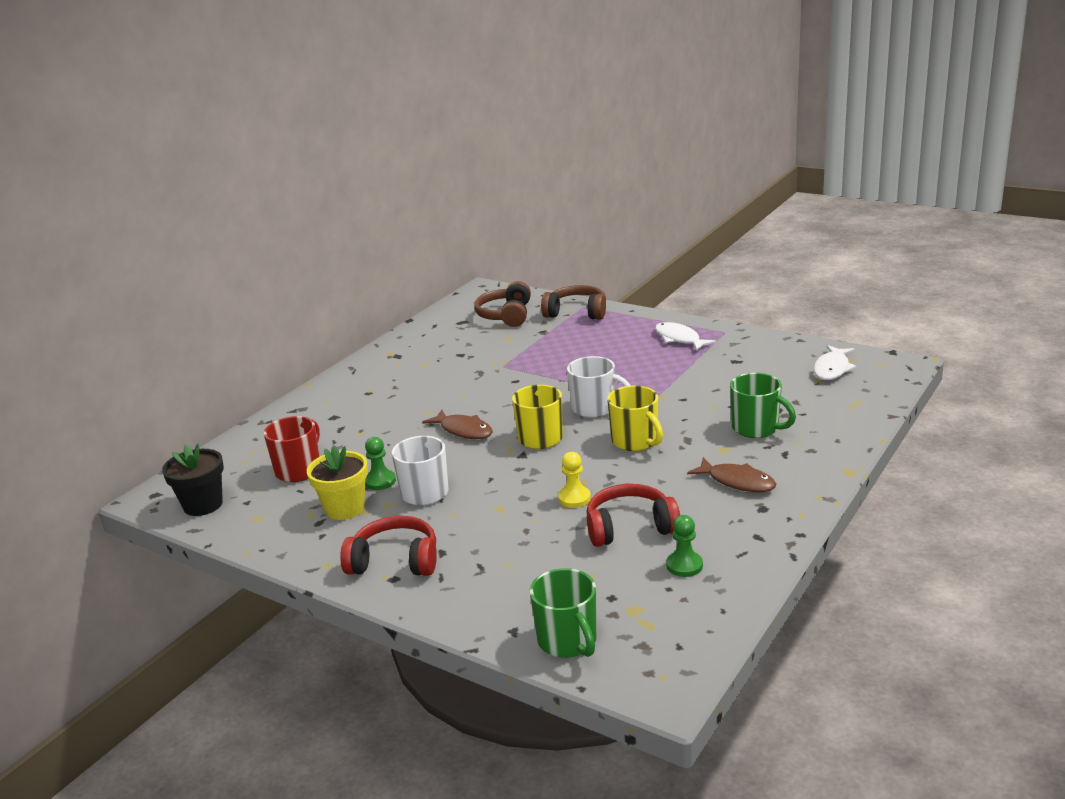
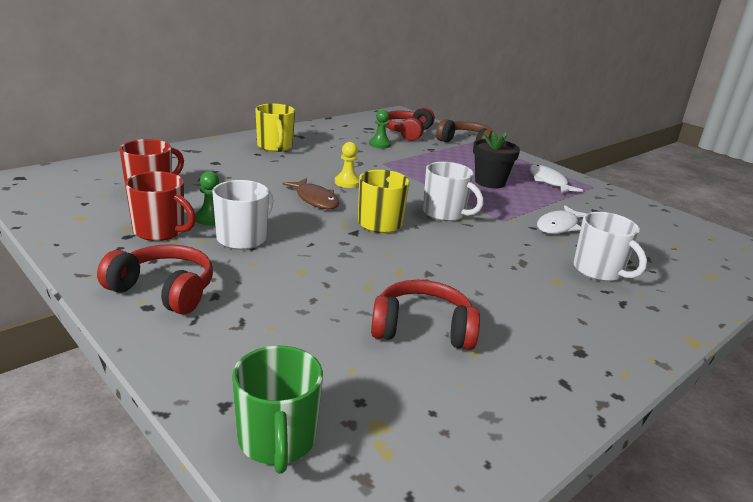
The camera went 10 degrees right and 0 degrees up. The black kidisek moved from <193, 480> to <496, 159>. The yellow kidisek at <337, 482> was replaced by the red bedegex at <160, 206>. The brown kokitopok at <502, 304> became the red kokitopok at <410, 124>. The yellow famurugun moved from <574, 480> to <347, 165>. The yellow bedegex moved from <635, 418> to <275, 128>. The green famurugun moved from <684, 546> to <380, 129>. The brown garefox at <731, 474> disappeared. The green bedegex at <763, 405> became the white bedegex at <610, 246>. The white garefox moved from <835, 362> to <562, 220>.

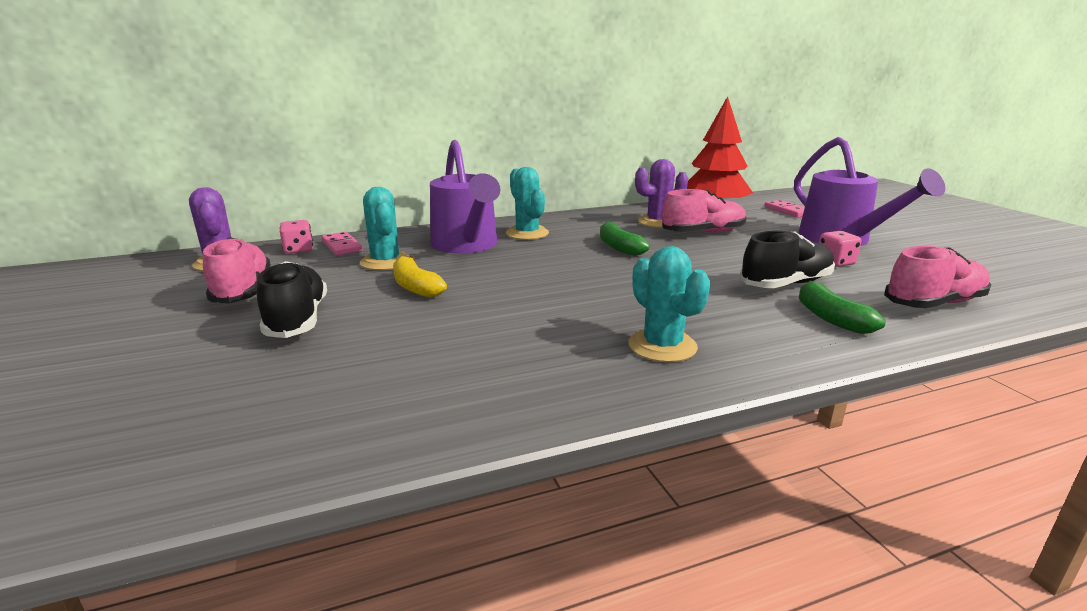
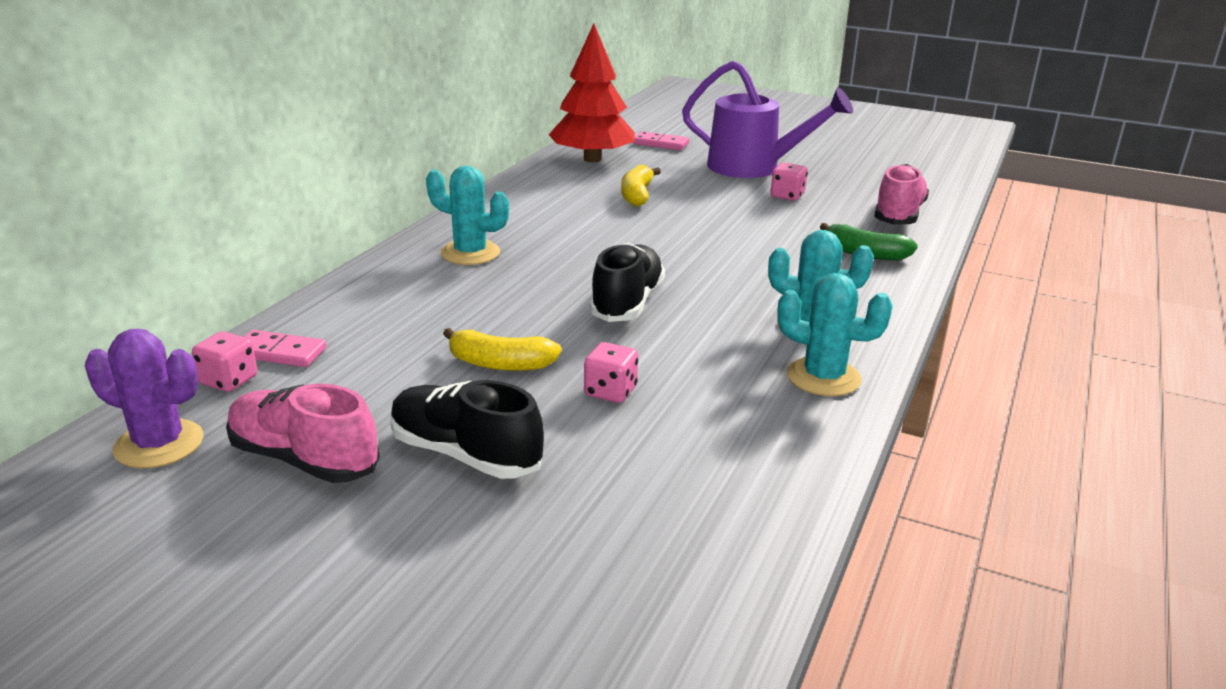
The camera went 45 degrees left and 5 degrees up. The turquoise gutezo moved from <385, 228> to <835, 334>. The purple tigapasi at <465, 196> disappeared. The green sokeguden at <625, 238> disappeared. The purple gutezo at <661, 193> disappeared. The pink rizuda at <704, 211> was replaced by the yellow sokeguden at <641, 185>. The black rizuda moved from <787, 259> to <627, 282>. The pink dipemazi at <611, 372> appeared.

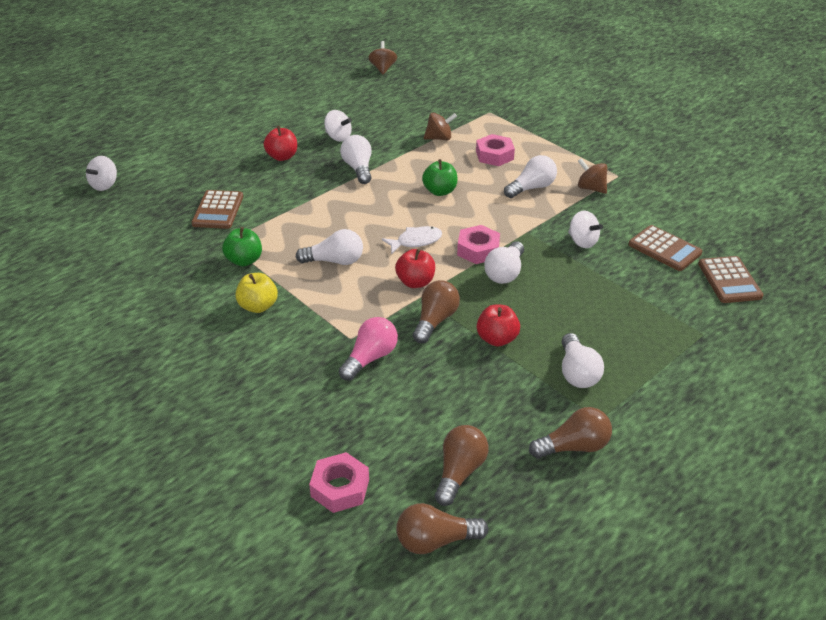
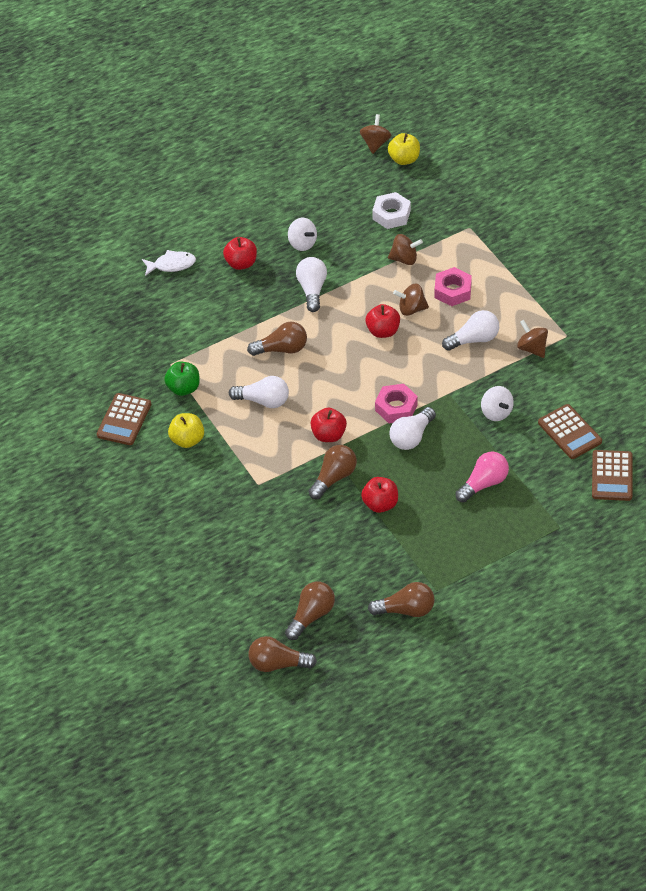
The camera went 15 degrees right and 10 degrees up. The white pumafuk at <101, 173> disappeared. The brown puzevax moved from <217, 209> to <124, 419>. The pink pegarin at <339, 482> disappeared. The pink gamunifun moved from <368, 349> to <482, 477>. The white garefox moved from <412, 240> to <169, 263>. The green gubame at <439, 177> became the red gubame at <382, 321>. The white gamunifun at <583, 360> disappeared. The brown gamunifun at <277, 339> appeared. The white pegarin at <391, 210> appeared. The yellow gubame at <404, 149> appeared. The brown pumafuk at <411, 300> appeared.

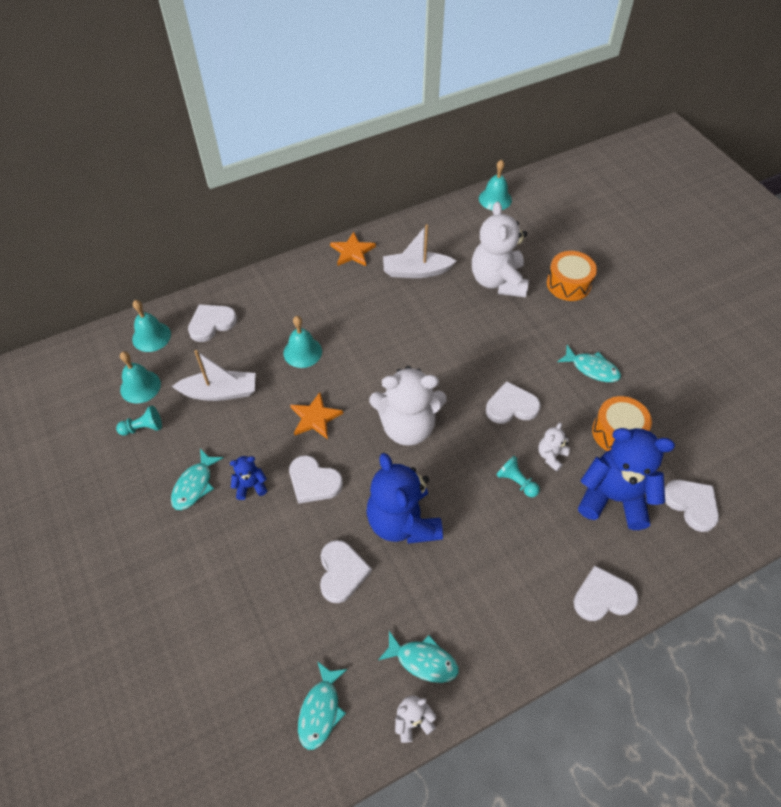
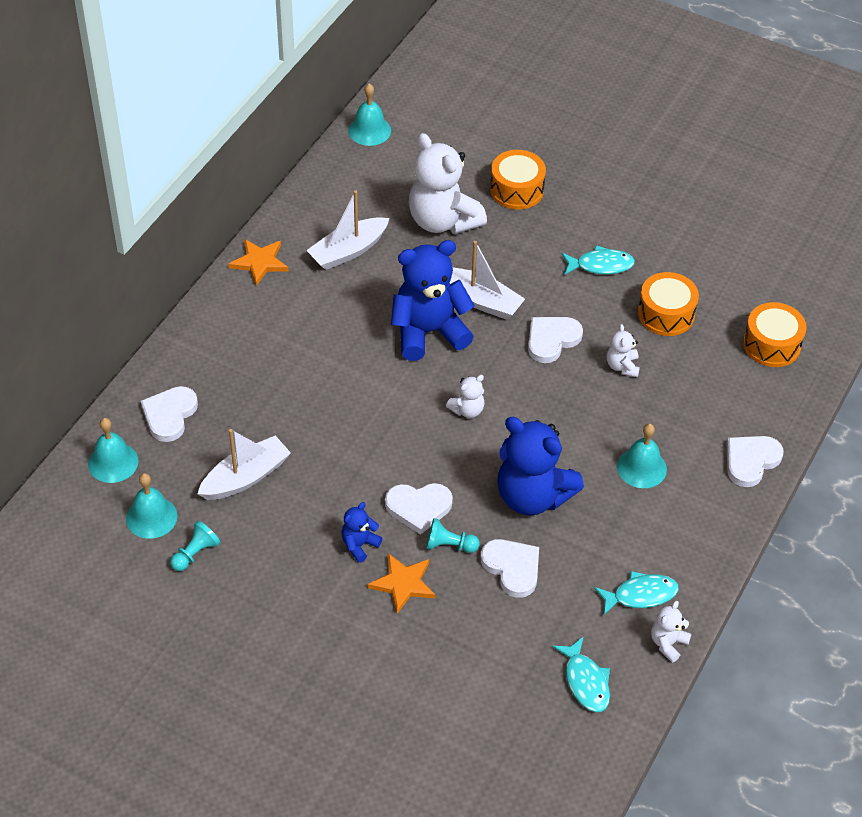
The camera went 35 degrees left and 5 degrees down. The turquoise garefox at <197, 479> disappeared. The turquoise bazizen moved from <302, 342> to <642, 456>. The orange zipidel moved from <316, 415> to <401, 583>. The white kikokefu at <407, 406> changed to 0.45 times the size. The turquoise famurugun moved from <518, 476> to <453, 535>. The blue kikokefu moved from <626, 479> to <433, 300>. The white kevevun at <692, 506> was replaced by the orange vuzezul at <775, 334>. The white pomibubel at <487, 280> appeared.

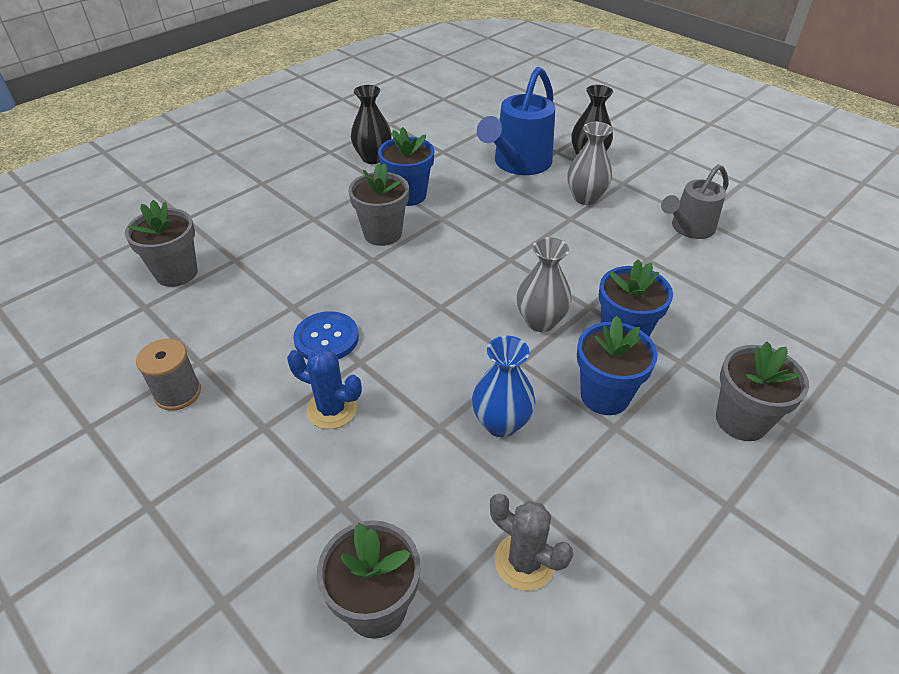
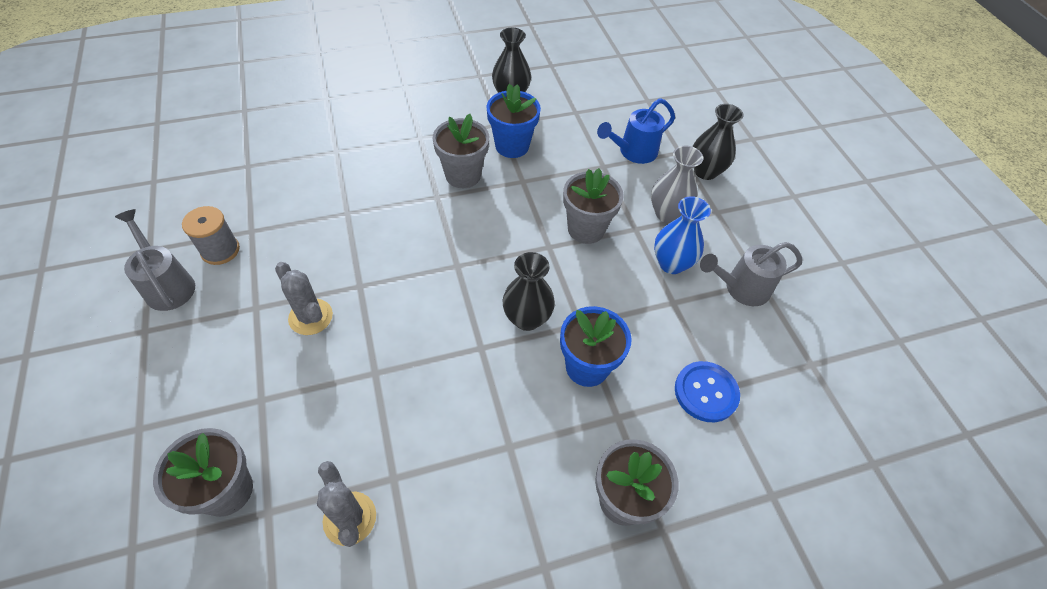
The camera went 25 degrees right and 10 degrees up. The grey kidisek moved from <161, 243> to <593, 206>. The blue gutezo at <324, 388> became the grey gutezo at <304, 298>. The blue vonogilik moved from <326, 335> to <707, 391>. The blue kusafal moved from <503, 386> to <682, 235>. The blue tigapasi at <516, 121> changed to 0.66 times the size. The grey kusafal at <544, 284> became the black kusafal at <528, 291>. The blue kidisek at <617, 365> disappeared. The grey tigapasi at <155, 260> appeared.

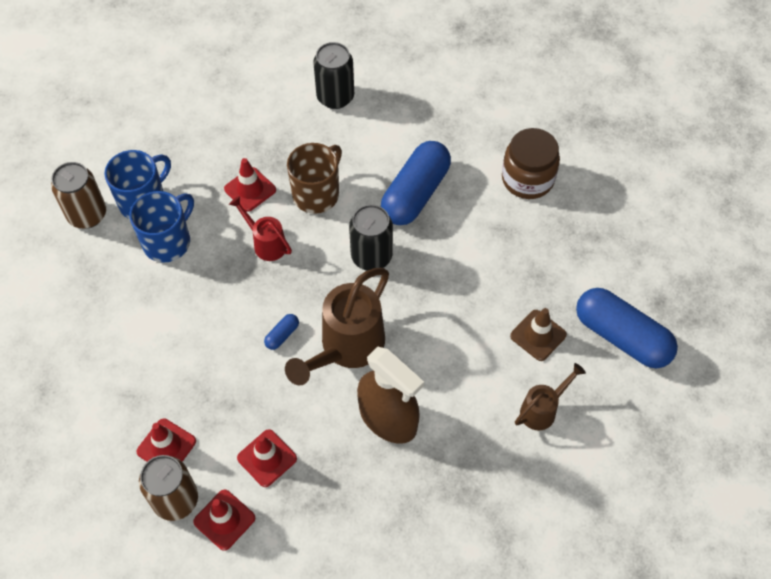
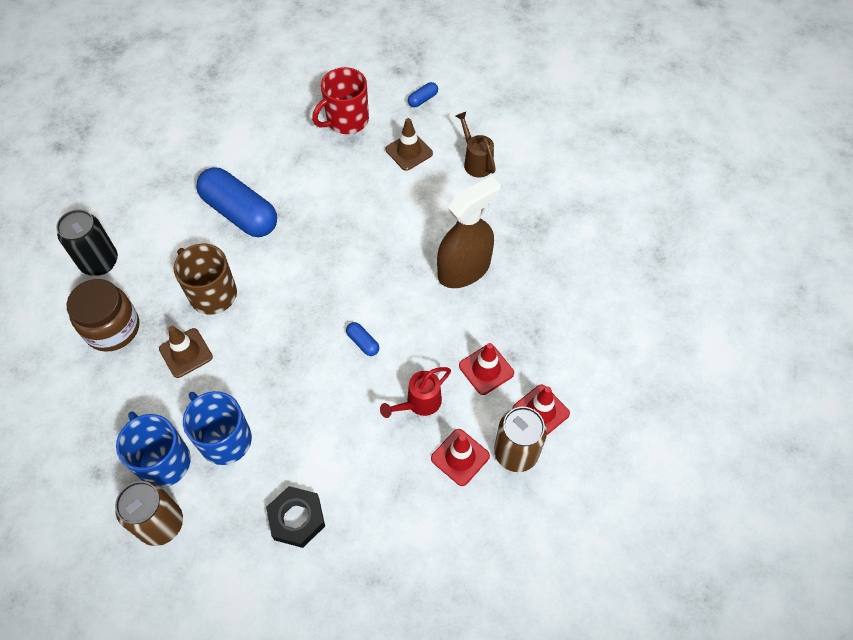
The camera went 80 degrees left and 0 degrees up. The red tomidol at <250, 185> became the brown tomidol at <186, 352>. The red tigapasi moved from <260, 228> to <415, 392>. The brown tigapasi at <337, 327> disappeared. The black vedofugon at <371, 237> disappeared. The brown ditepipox moved from <531, 163> to <103, 315>. The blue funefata at <627, 328> changed to 0.40 times the size. The black pegarin at <295, 517> appeared. The red bedegex at <340, 100> appeared.

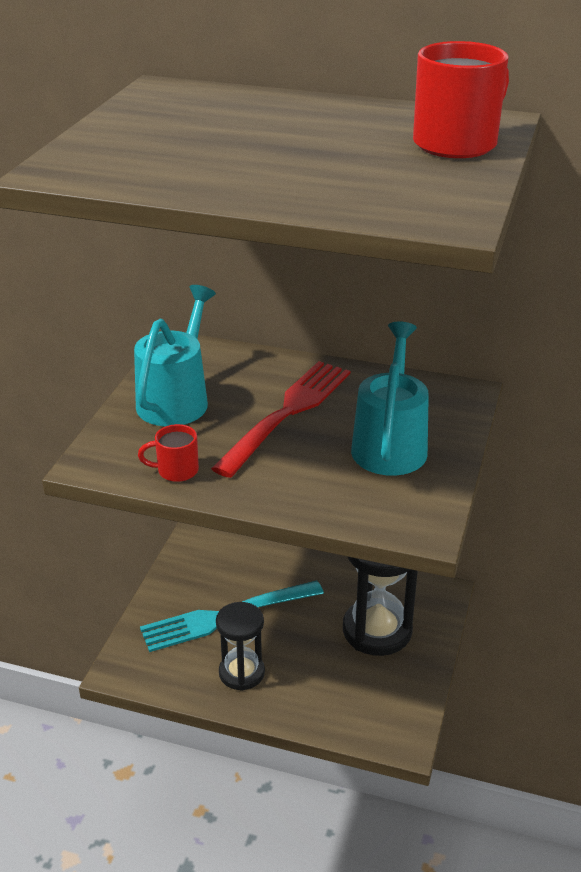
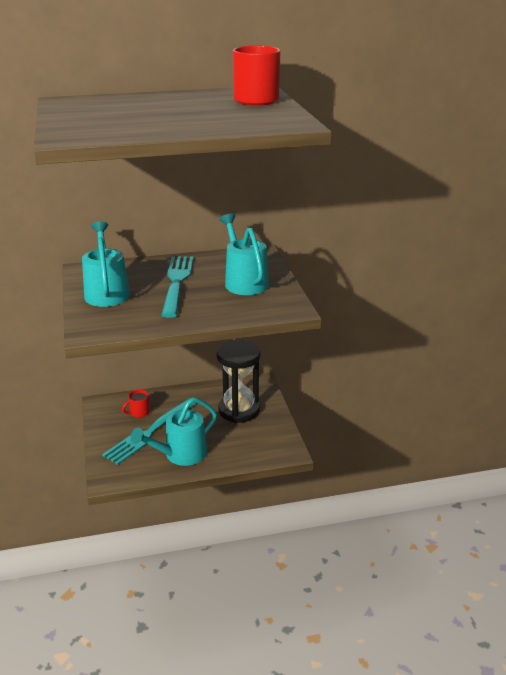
The camera went 30 degrees left and 5 degrees down. The red bedegex moved from <168, 453> to <136, 404>. The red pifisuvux at <280, 419> became the turquoise pifisuvux at <177, 287>. The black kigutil at <240, 646> was replaced by the turquoise tigapasi at <174, 432>.

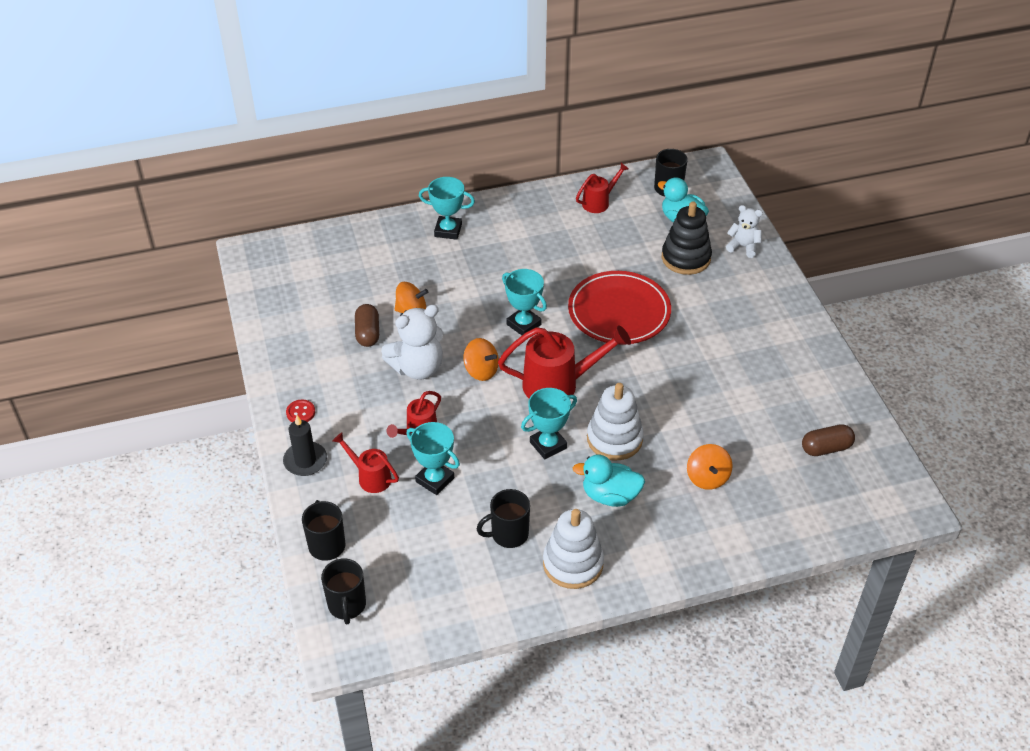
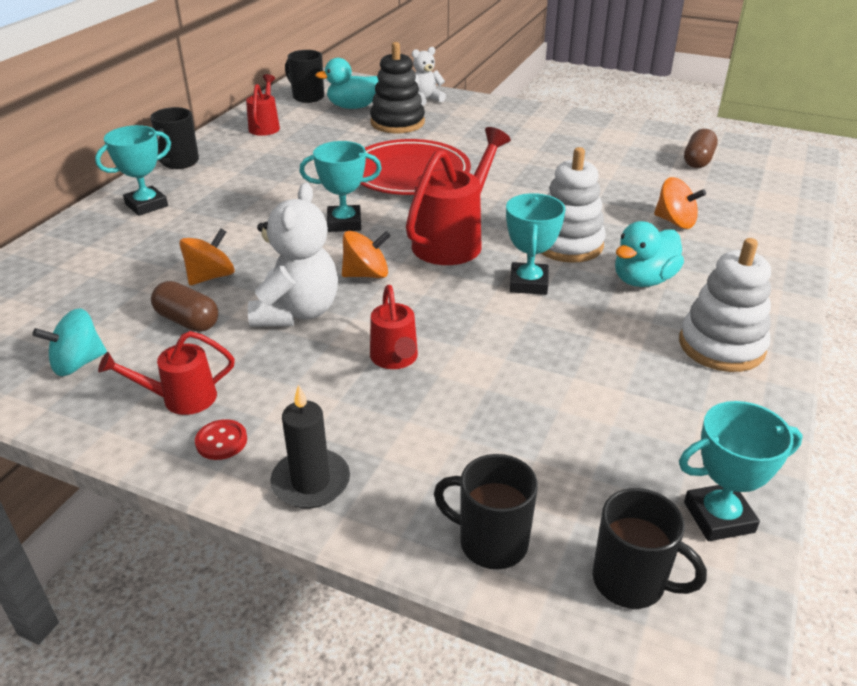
The camera went 50 degrees left and 10 degrees down. The red tigapasi moved from <366, 463> to <166, 373>. The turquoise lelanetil moved from <433, 458> to <741, 471>. The black bedegex moved from <503, 518> to <174, 138>. The turquoise pumafuk at <69, 342> appeared.

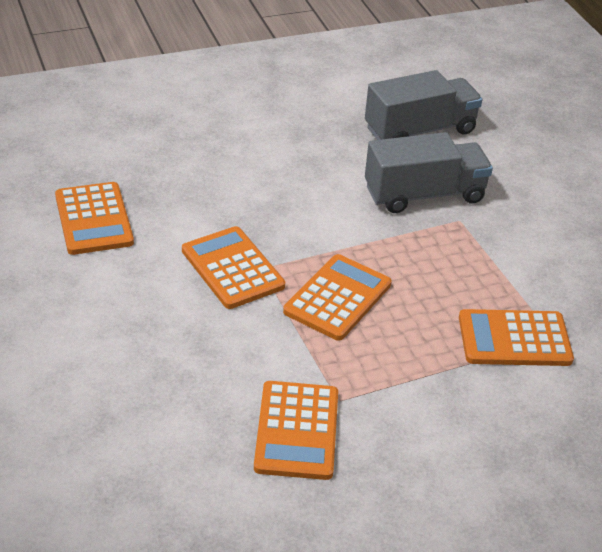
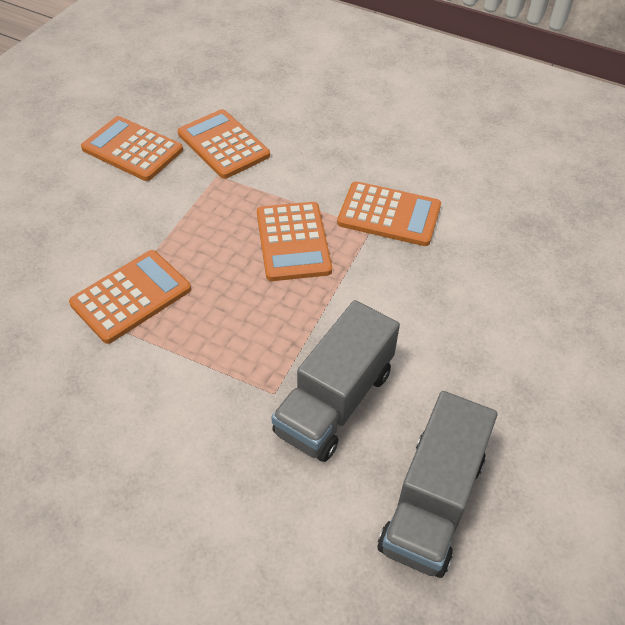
The camera went 140 degrees right and 10 degrees up. The orange puzevax moved from <94, 218> to <132, 148>.

